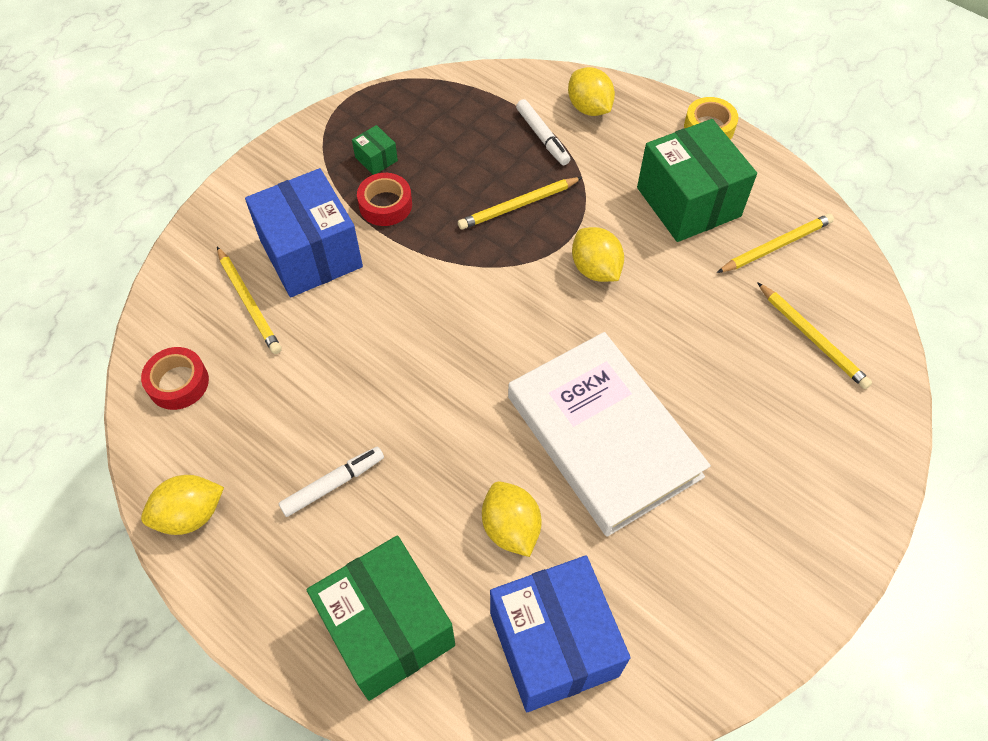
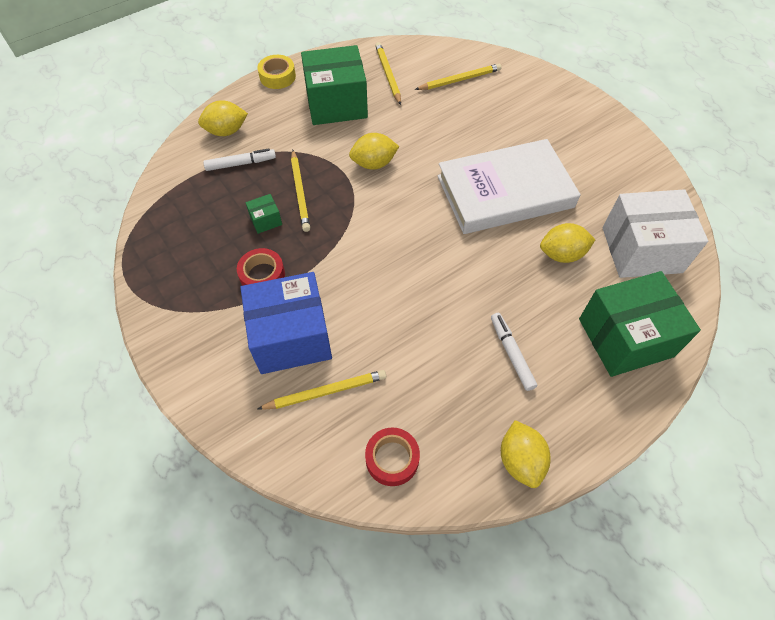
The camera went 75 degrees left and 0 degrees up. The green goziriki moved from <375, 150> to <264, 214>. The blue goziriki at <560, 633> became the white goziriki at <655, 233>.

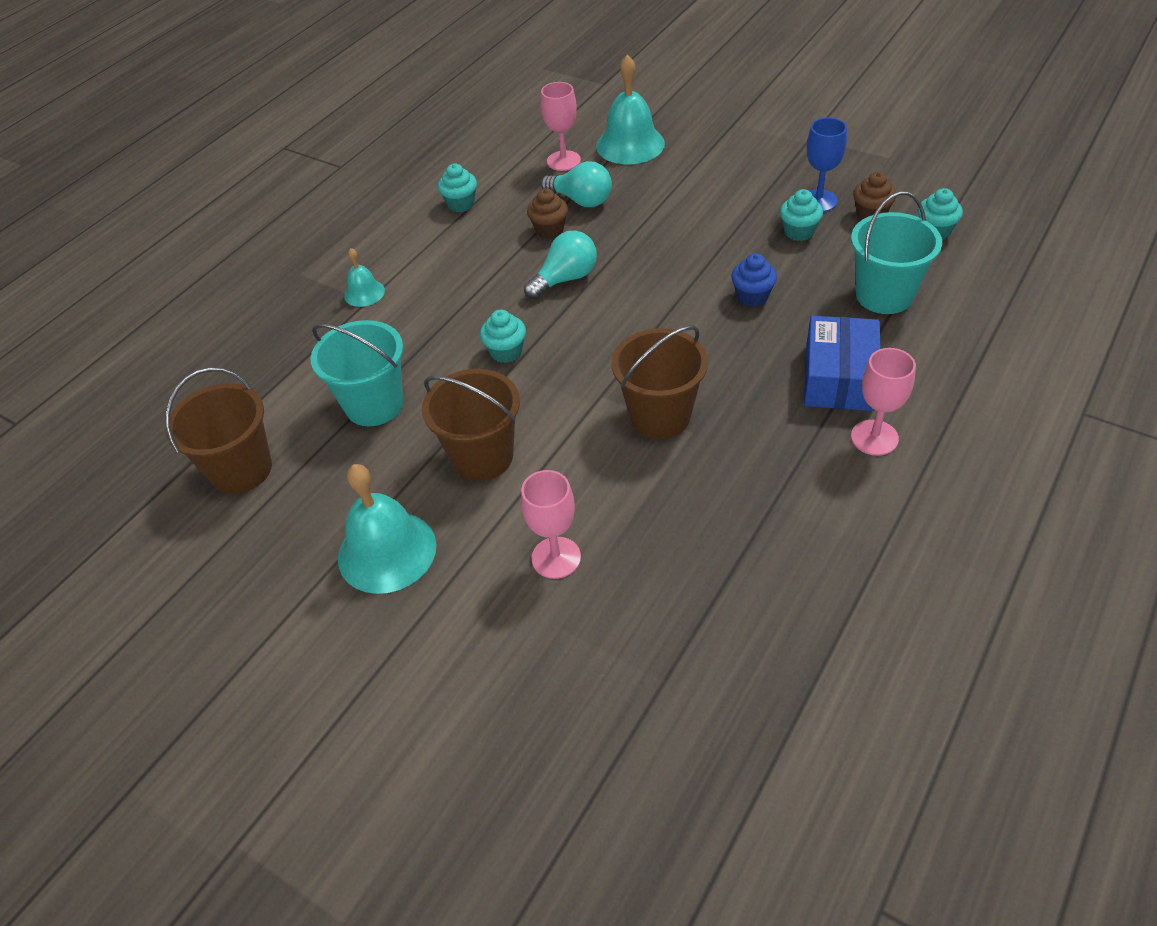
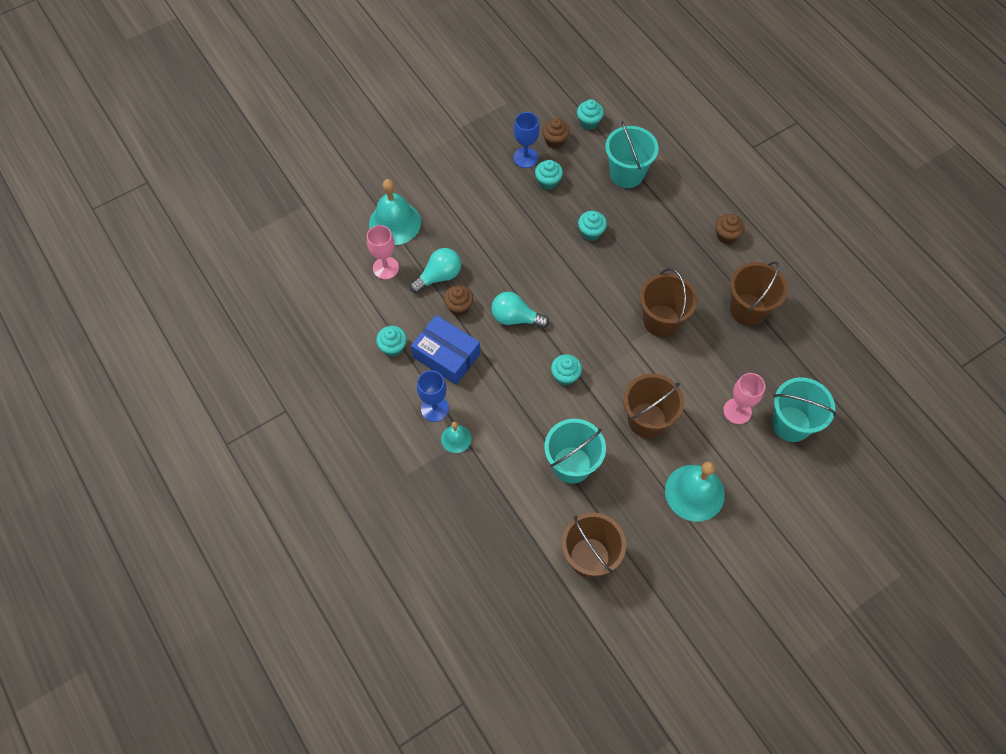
The camera went 70 degrees left and 15 degrees up. The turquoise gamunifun at <560, 265> turned 60 degrees counterclockwise. The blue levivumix at <754, 280> became the turquoise levivumix at <592, 226>. The blue goziriki moved from <842, 363> to <445, 350>. The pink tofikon at <883, 402> was replaced by the brown levivumix at <730, 229>. The blue tofikon at <433, 396> appeared. The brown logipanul at <759, 293> appeared. The turquoise logipanul at <804, 409> appeared.

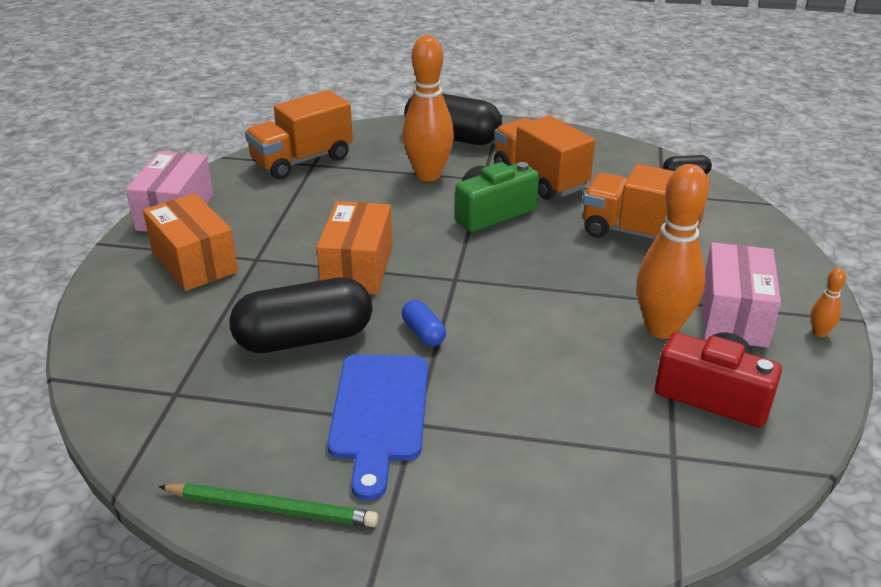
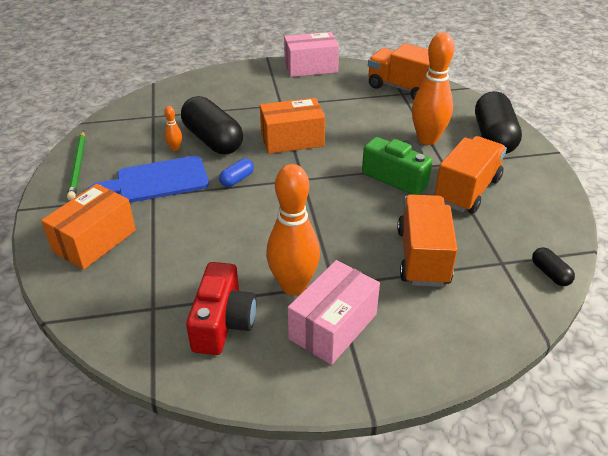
The camera went 70 degrees right and 5 degrees up. The orange goziriki moved from <190, 242> to <88, 227>. The pink goziriki at <742, 295> turned 45 degrees counterclockwise. The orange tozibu moved from <828, 302> to <173, 128>.

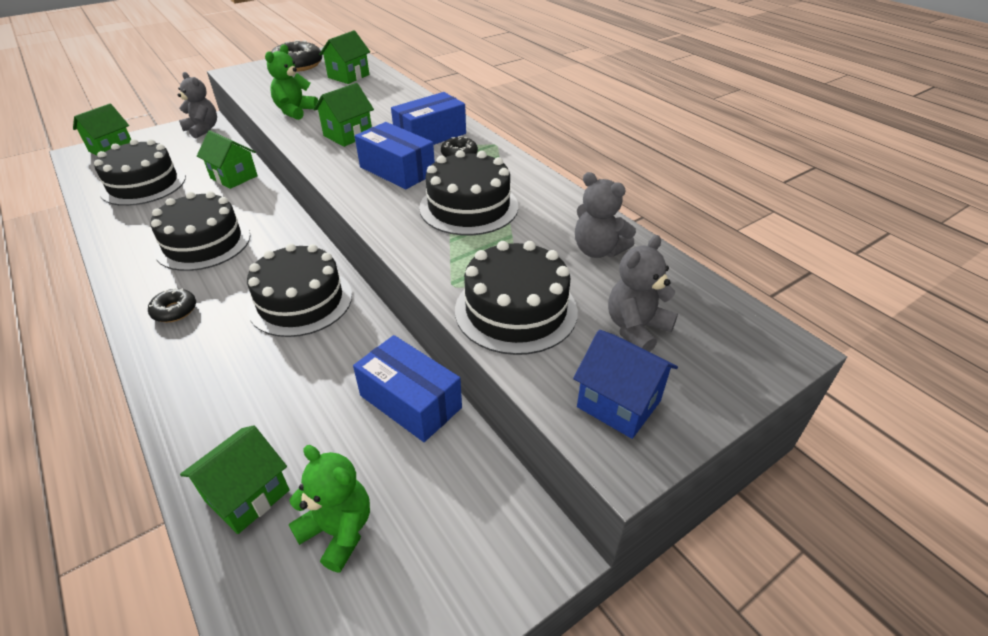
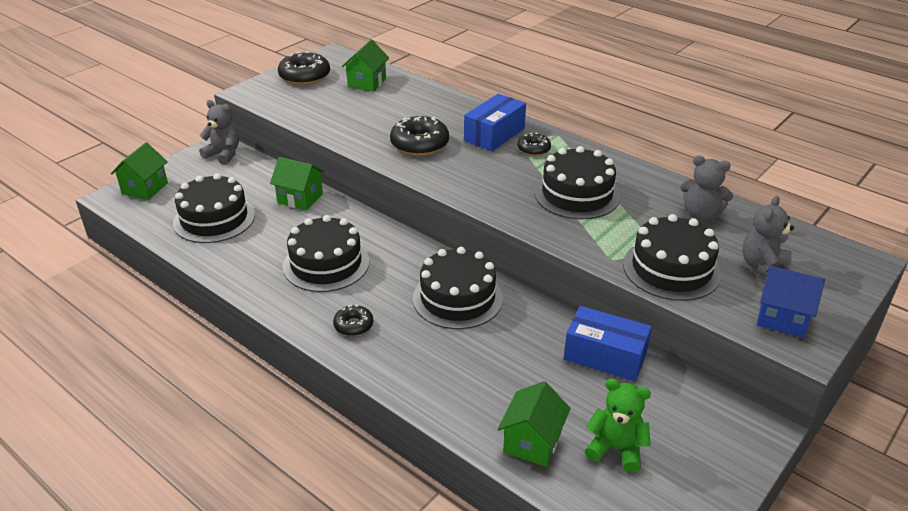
The camera went 15 degrees left and 5 degrees down. The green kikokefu at <291, 82> disappeared. The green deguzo at <343, 115> was replaced by the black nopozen at <419, 136>. The blue goziriki at <395, 155> disappeared.

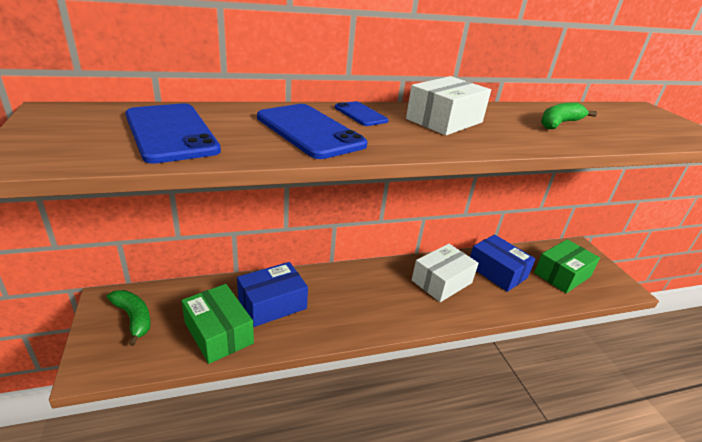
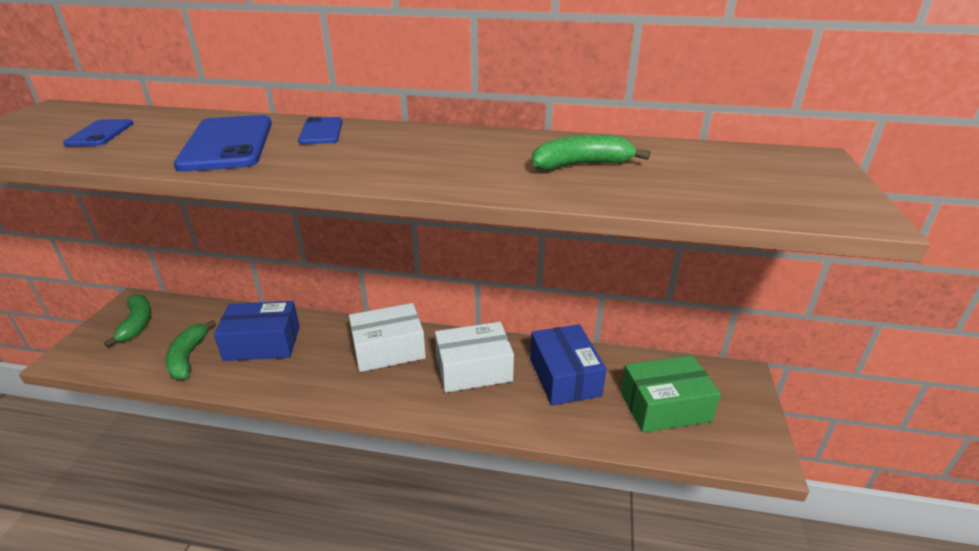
The camera went 30 degrees right and 0 degrees up. The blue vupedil at <173, 133> changed to 0.54 times the size. The green goziriki at <217, 324> was replaced by the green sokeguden at <190, 350>. The white goziriki moved from <448, 105> to <387, 337>.

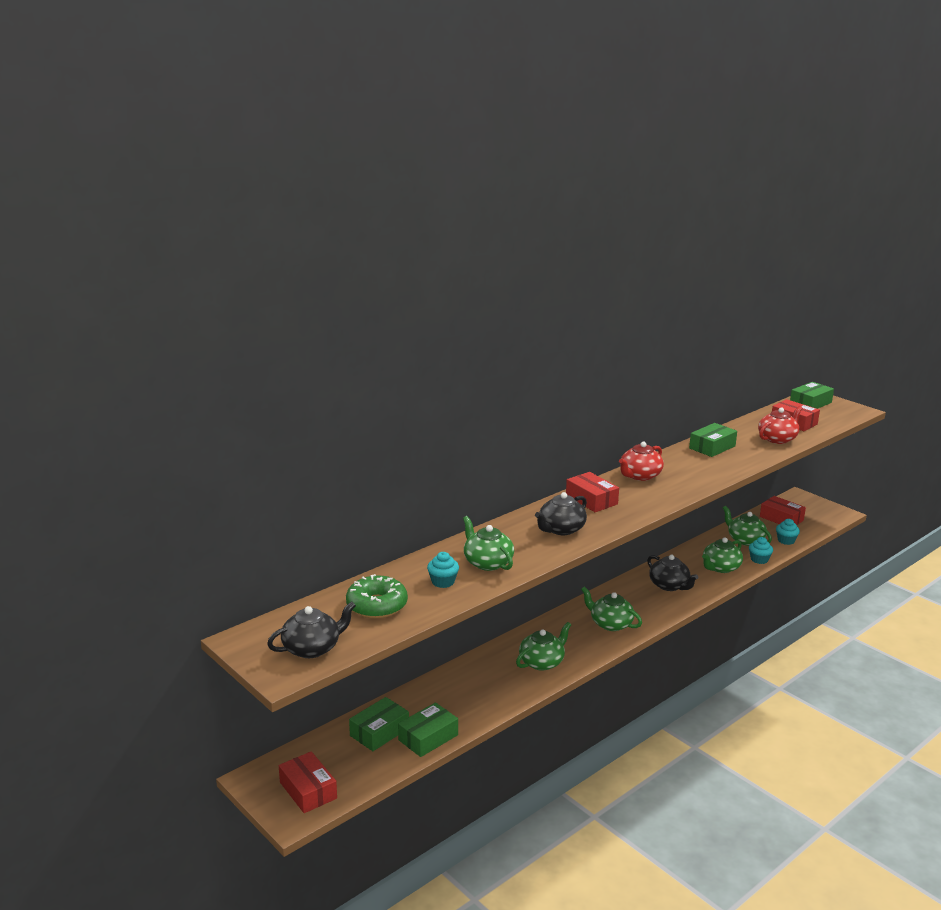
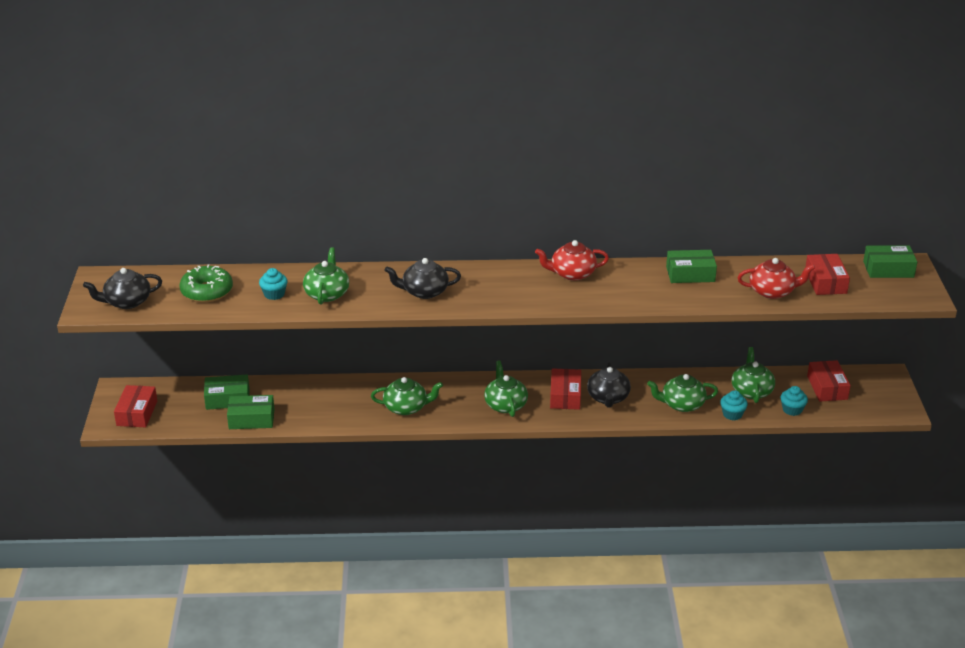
The camera went 40 degrees right and 10 degrees up. The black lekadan at <311, 630> turned 150 degrees clockwise. The red goziriki moved from <592, 492> to <565, 389>.

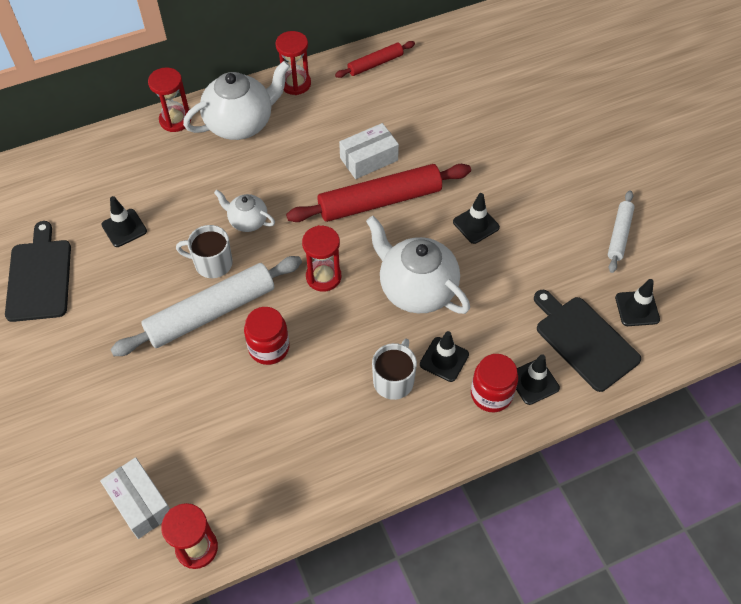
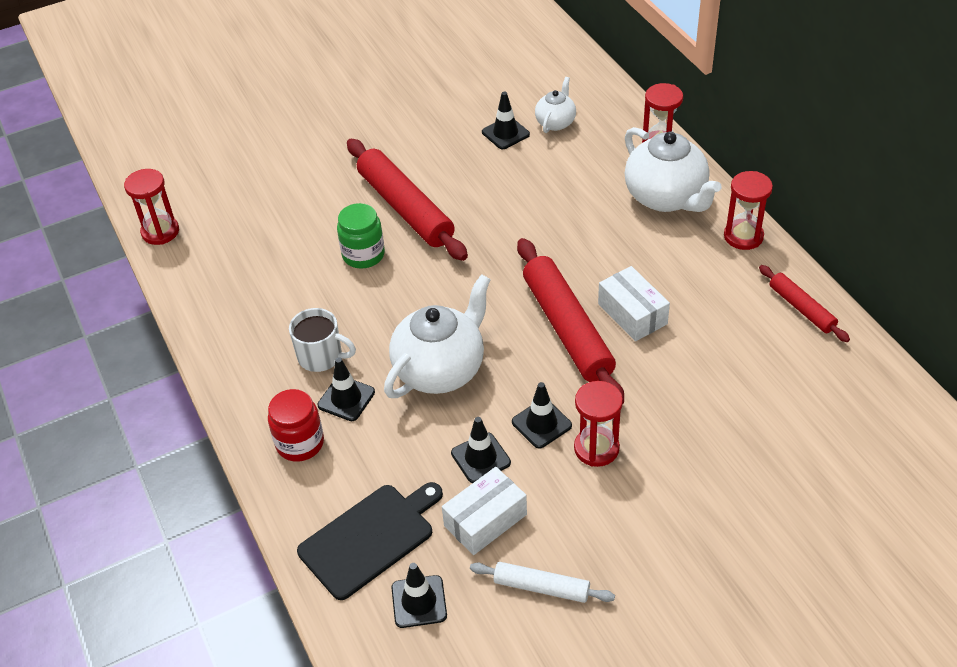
The camera went 90 degrees right and 10 degrees down. The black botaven at <38, 271> disappeared. The white goziriki moved from <135, 498> to <484, 511>. The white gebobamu at <206, 306> became the red gebobamu at <407, 200>. The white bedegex at <204, 251> disappeared. The white lekadan moved from <244, 211> to <555, 105>. The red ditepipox at <266, 336> became the green ditepipox at <361, 236>. The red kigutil moved from <321, 258> to <598, 424>. The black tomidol moved from <538, 379> to <481, 450>.

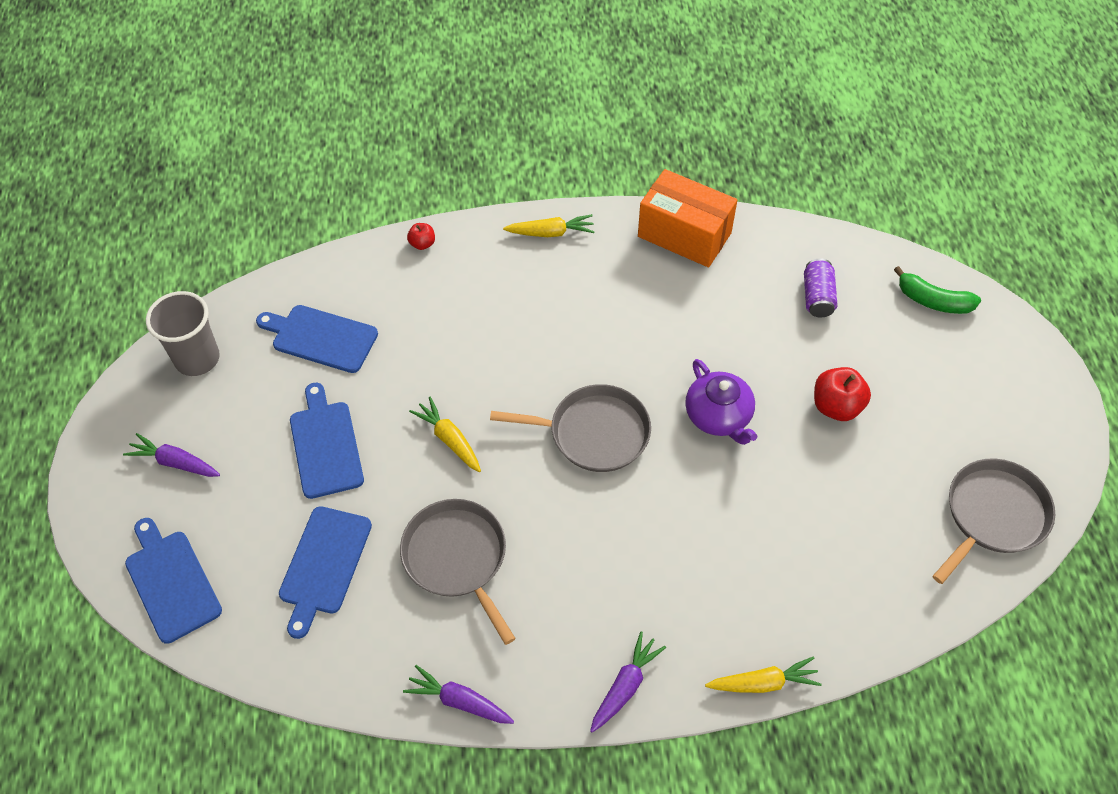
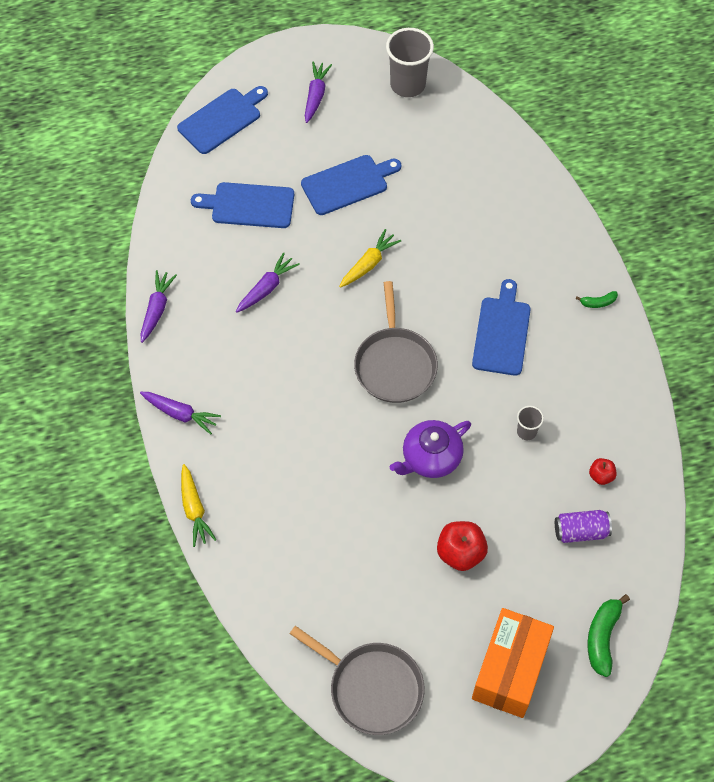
The camera went 80 degrees right and 5 degrees up. The blue botaven moved from <317, 339> to <501, 327>. The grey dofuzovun at <458, 572> was replaced by the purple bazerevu at <268, 282>. The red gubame moved from <421, 236> to <603, 471>. The yellow bazerevu at <549, 225> was replaced by the green sokeguden at <597, 299>. The orange goziriki moved from <687, 218> to <513, 663>. The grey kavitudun at <530, 423> appeared.

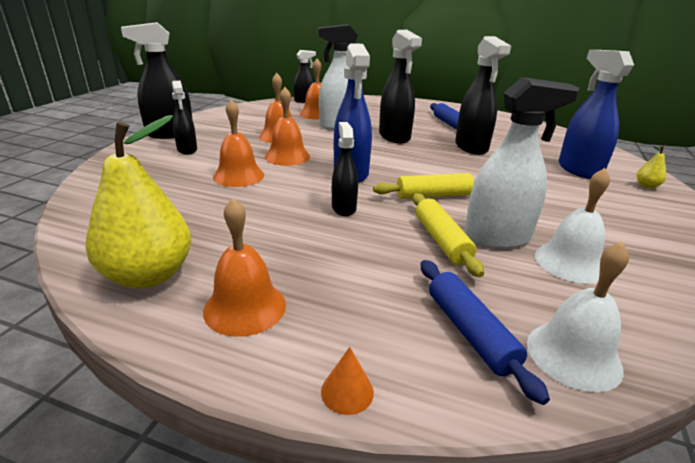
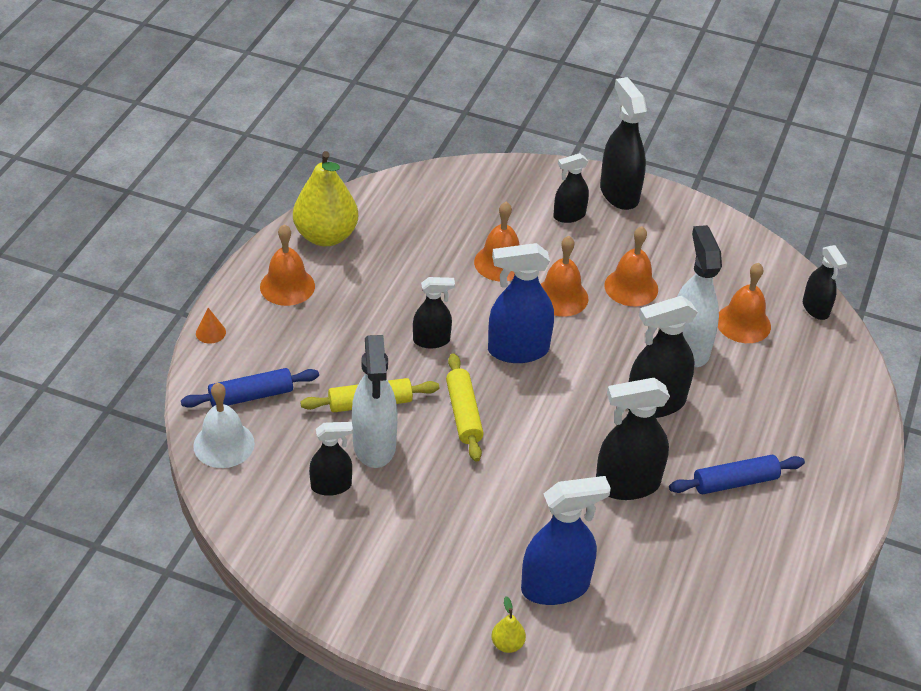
The camera went 90 degrees right and 15 degrees up. The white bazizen at <572, 226> was replaced by the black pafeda at <331, 459>.

